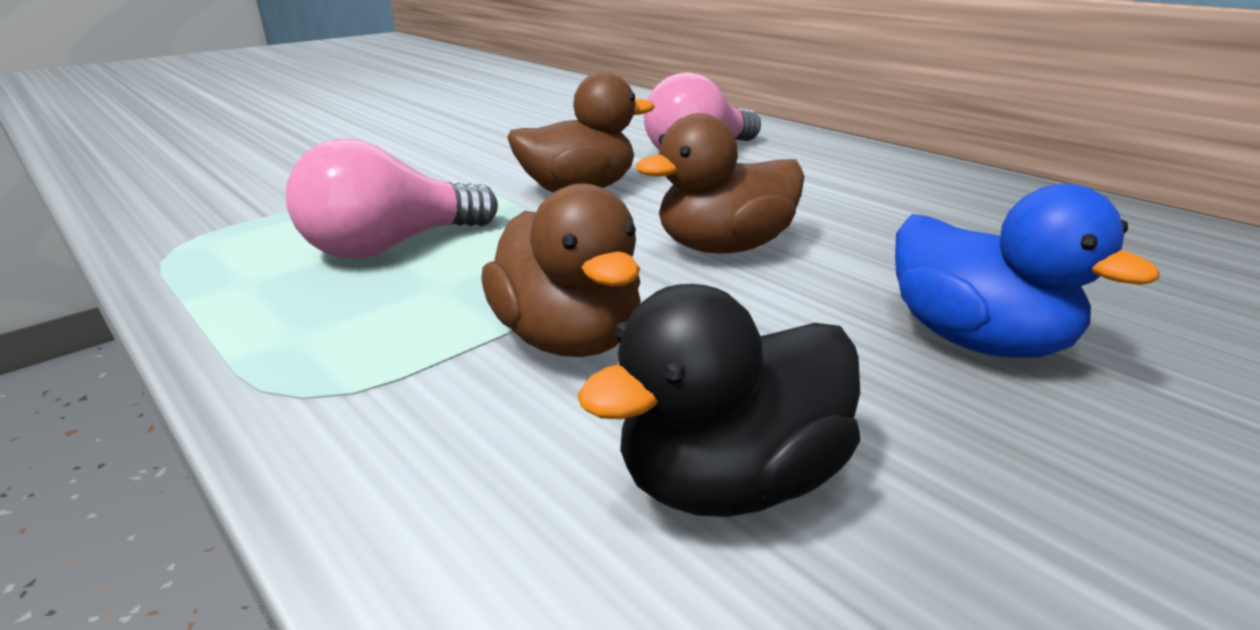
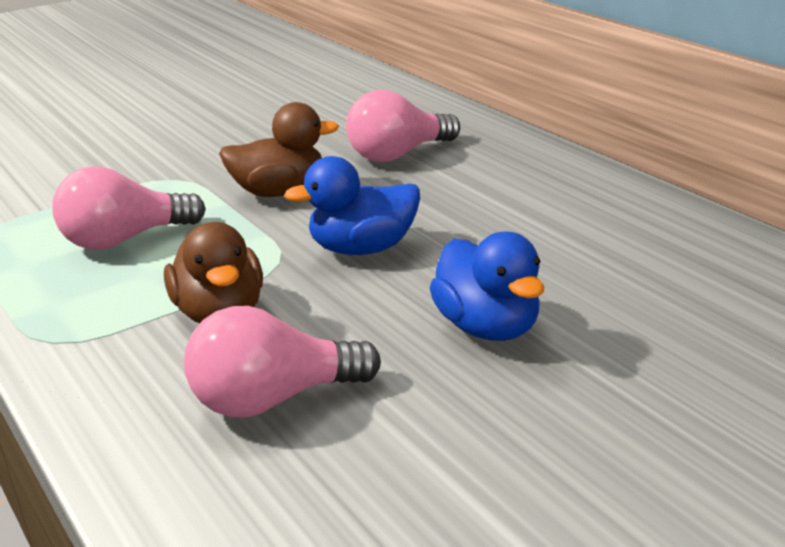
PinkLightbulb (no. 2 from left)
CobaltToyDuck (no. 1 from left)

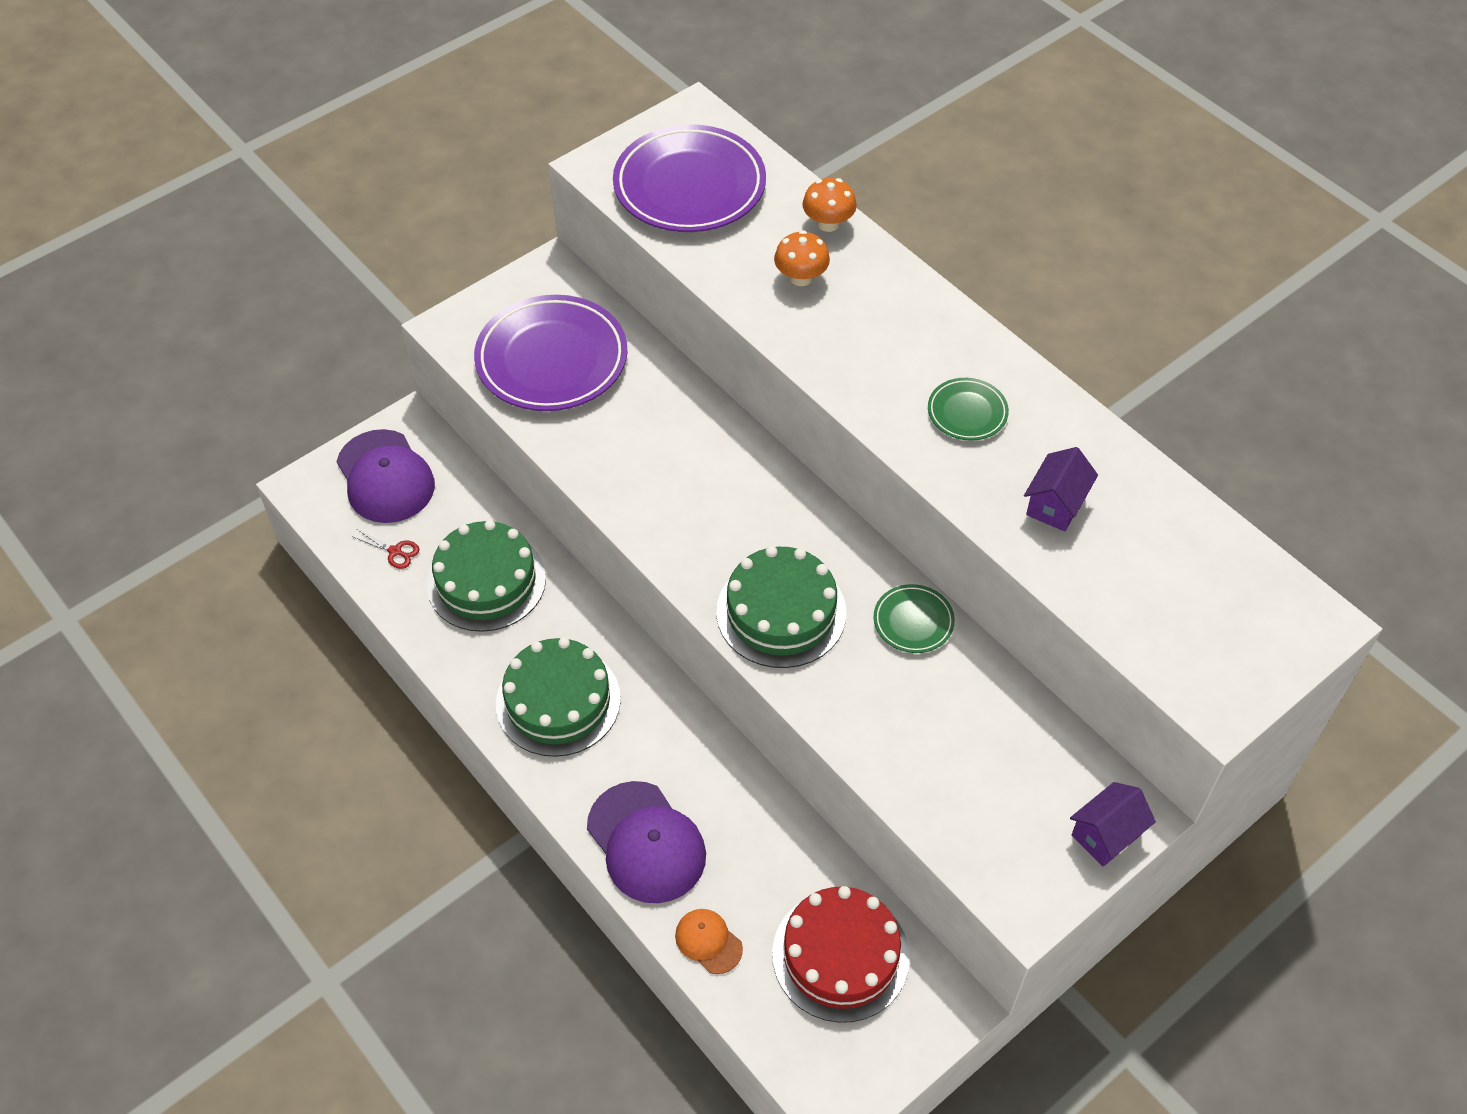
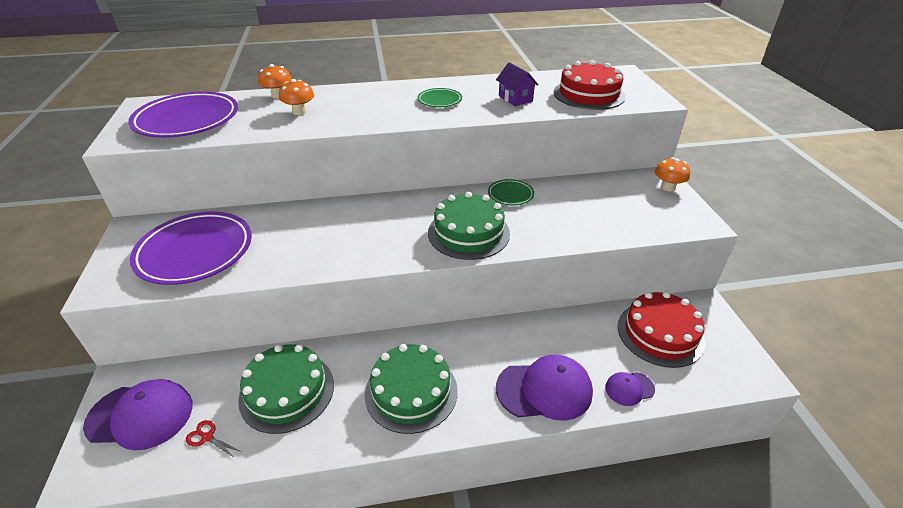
ScarletShears
ScarletGateau (no. 1 from left)
VioletCap (no. 3 from left)
OrangeFungus (no. 3 from left)

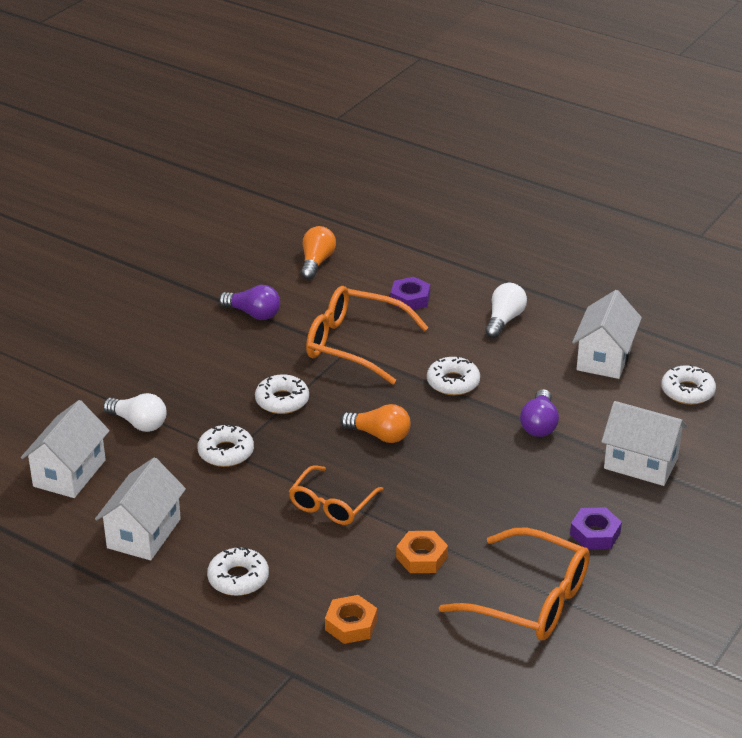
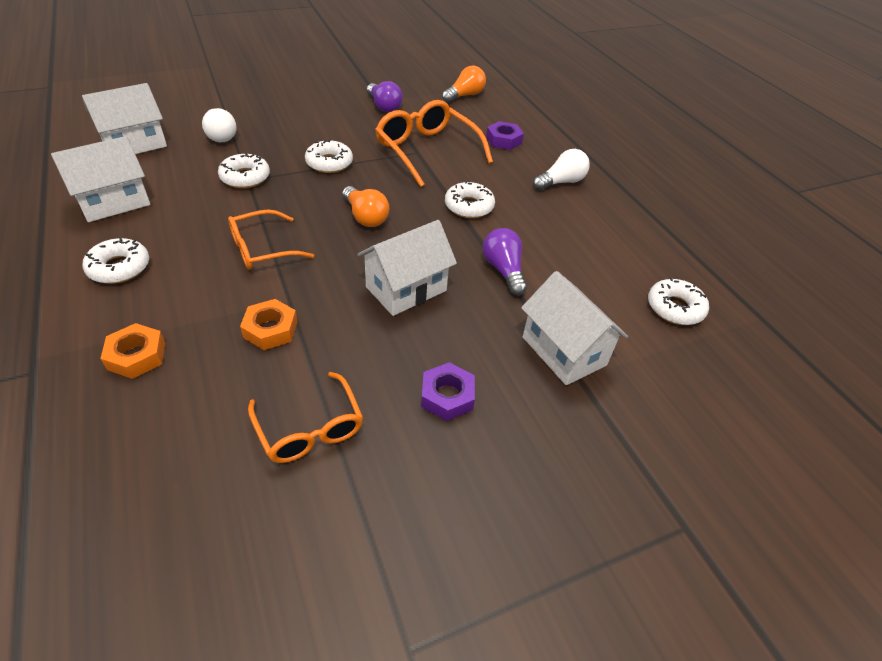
OrangeGlasses (no. 2 from left)
PureWhiteCottage (no. 3 from left)
VioletLightbulb (no. 2 from left)

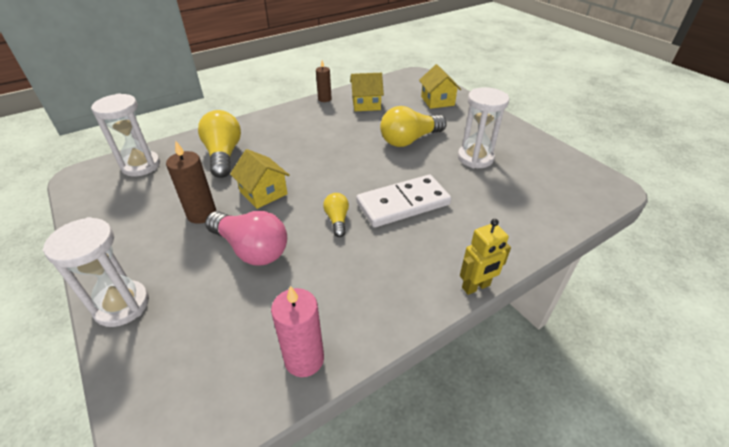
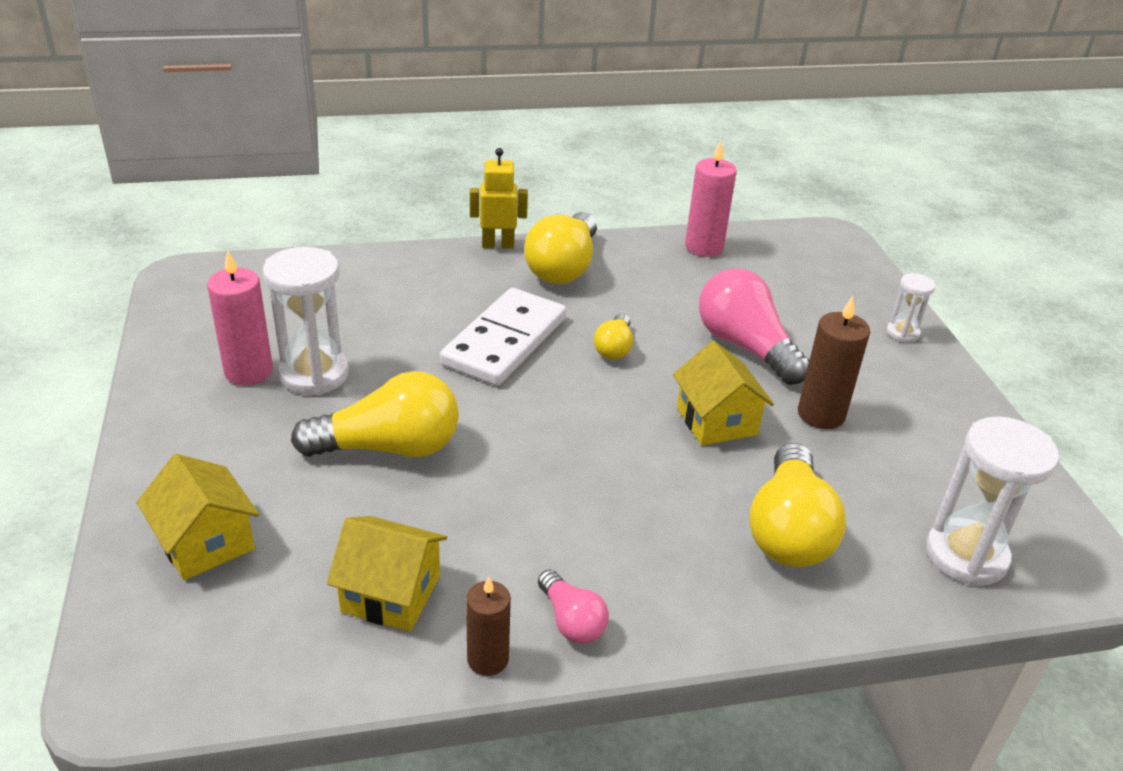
BrightYellowCottage (no. 1 from left)
PinkPillarCandle (no. 1 from left)
PureWhiteDominoTile
BrightYellowLightbulb (no. 2 from left)
PinkLightbulb (no. 1 from left)
PureWhiteSandglass (no. 2 from left)

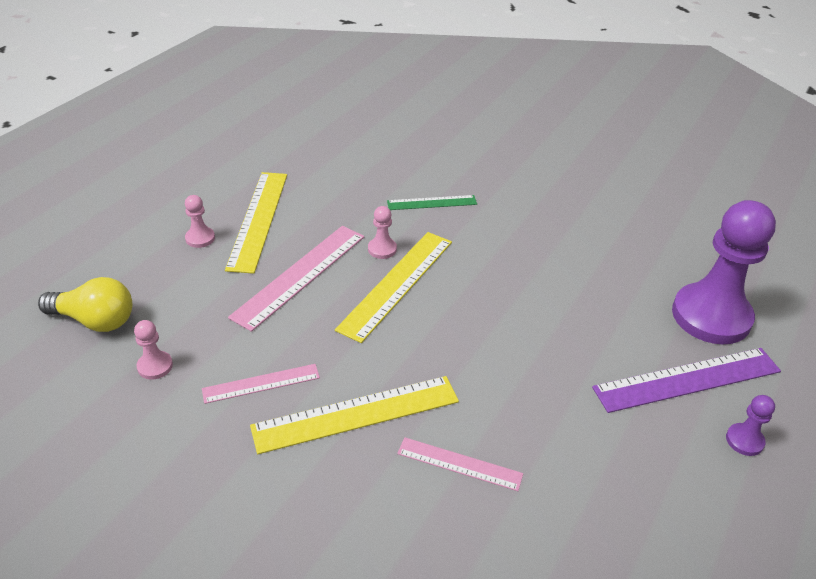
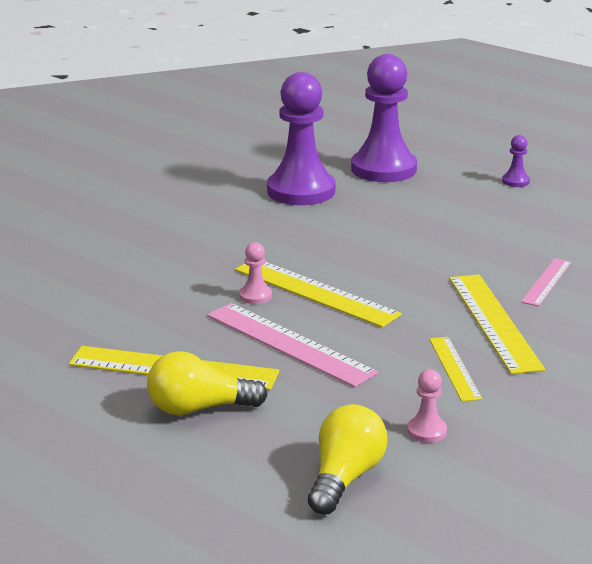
BrightYellowLightbulb (no. 1 from left)
VioletGamePawn (no. 1 from left)
BrightYellowMeasuringStick (no. 3 from left)
EmeraldMeasuringStick
VioletMeasuringStick

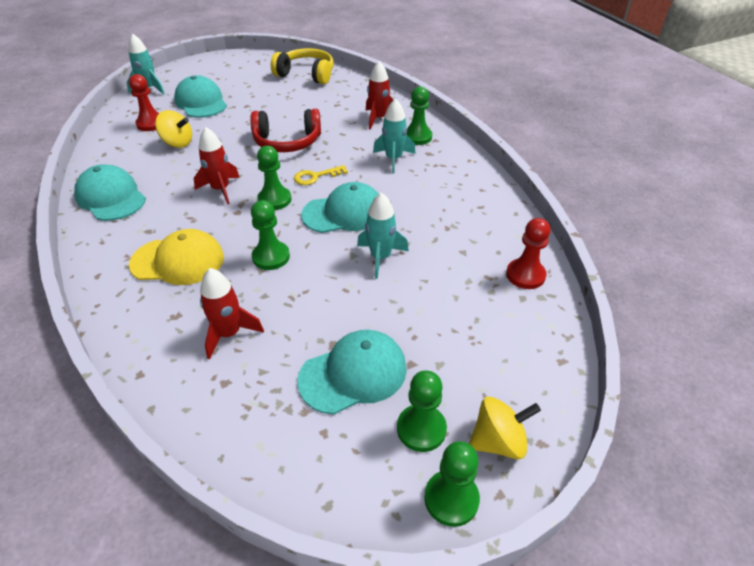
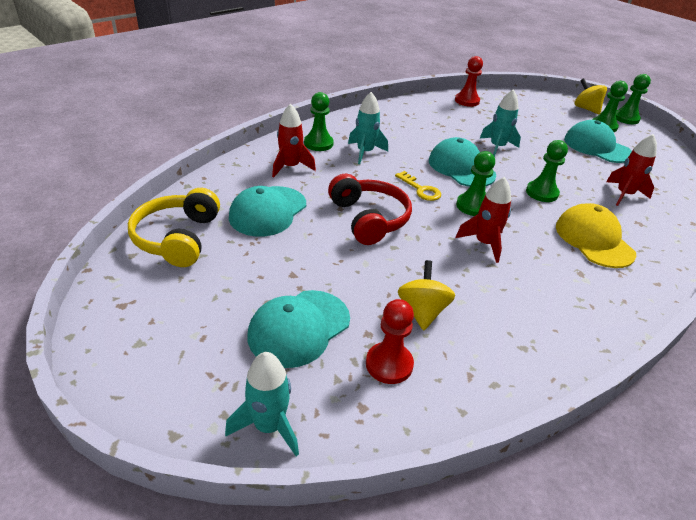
TurquoiseCap (no. 1 from left)

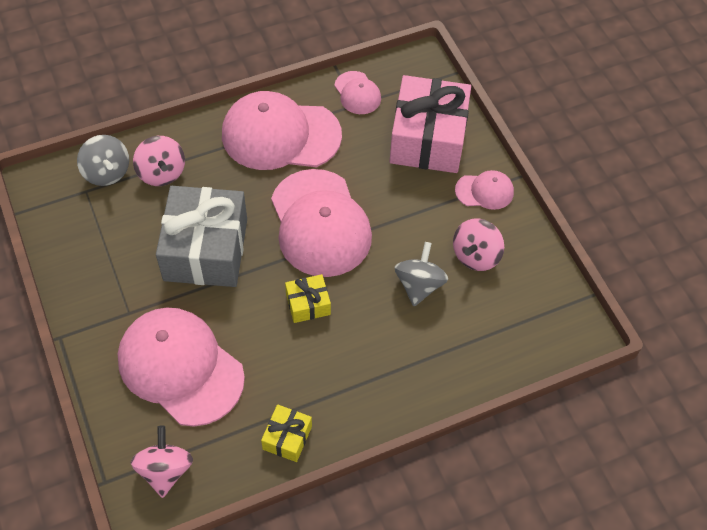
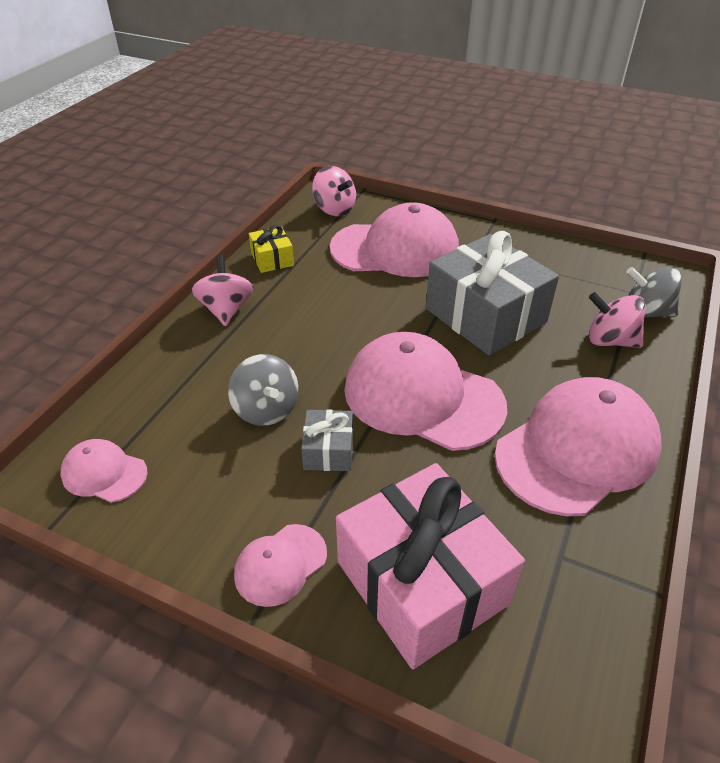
PinkCap (no. 1 from left)
PinkWhirligig (no. 1 from left)
GreyGift (no. 1 from left)
BrightYellowGift (no. 2 from left in the first image)

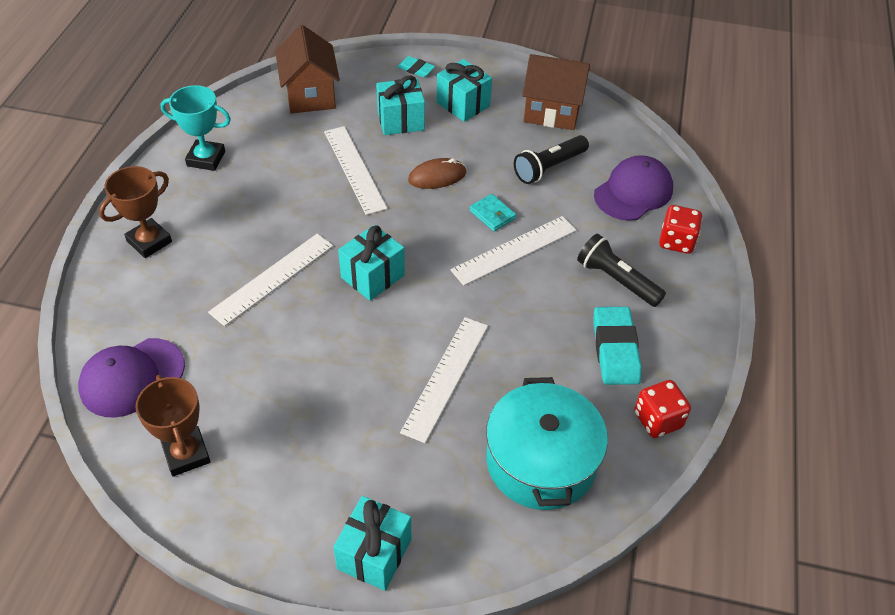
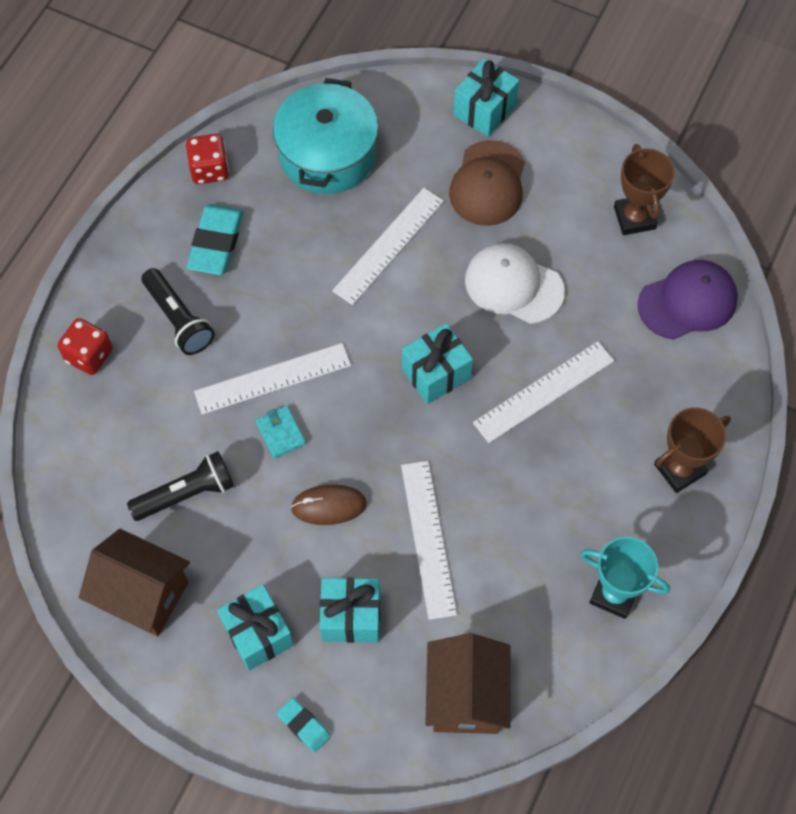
RussetCap
PureWhiteCap
VioletCap (no. 2 from left in the first image)

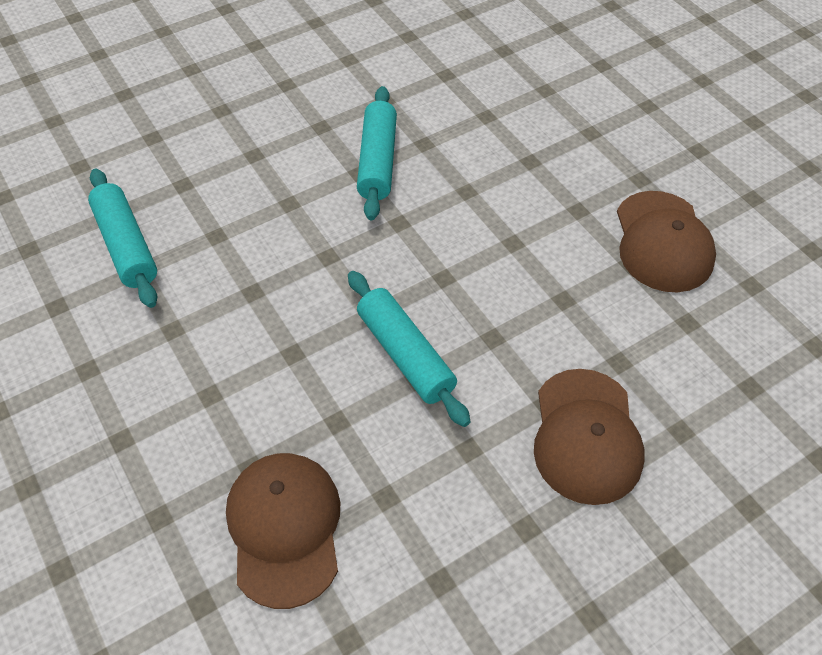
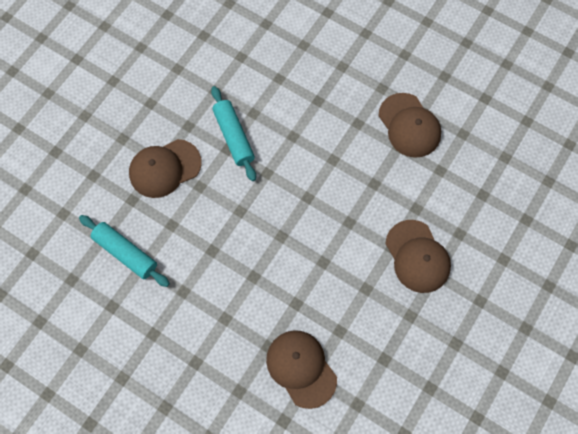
RussetCap (no. 1 from left)
TurquoiseRollingPin (no. 3 from left in the first image)

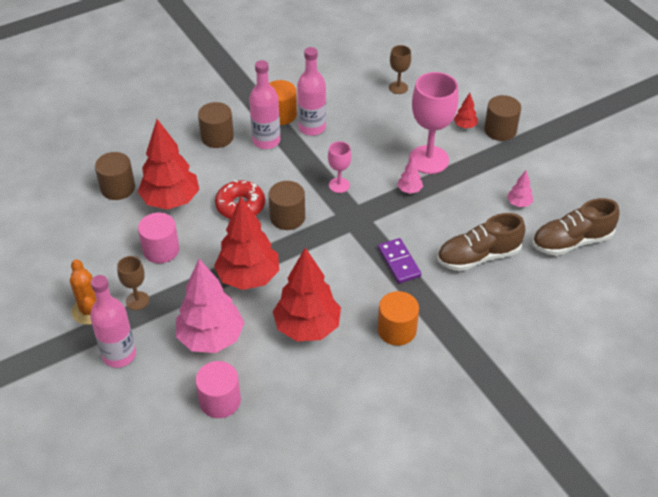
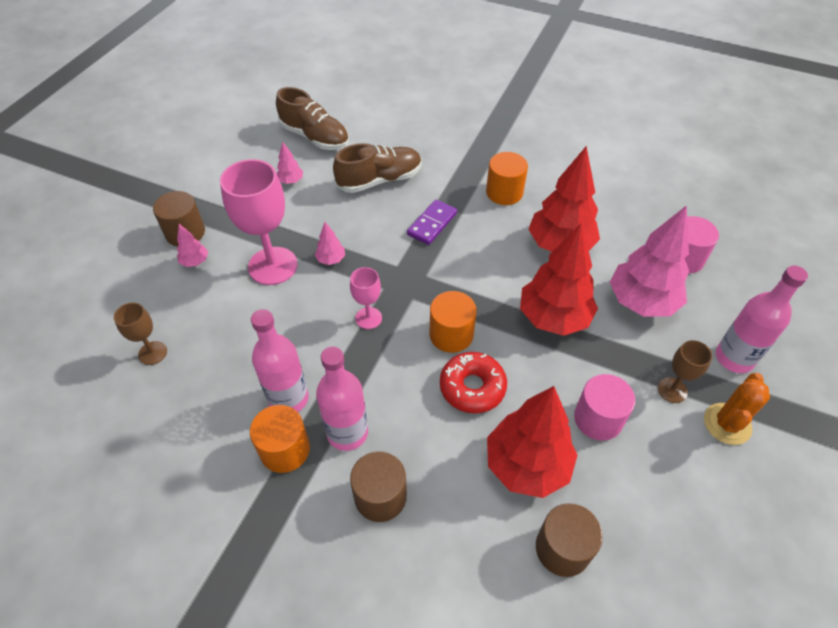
PinkFirTree (no. 1 from left)
RussetShoe (no. 2 from left)
OrangeCylinderShape (no. 2 from left)

